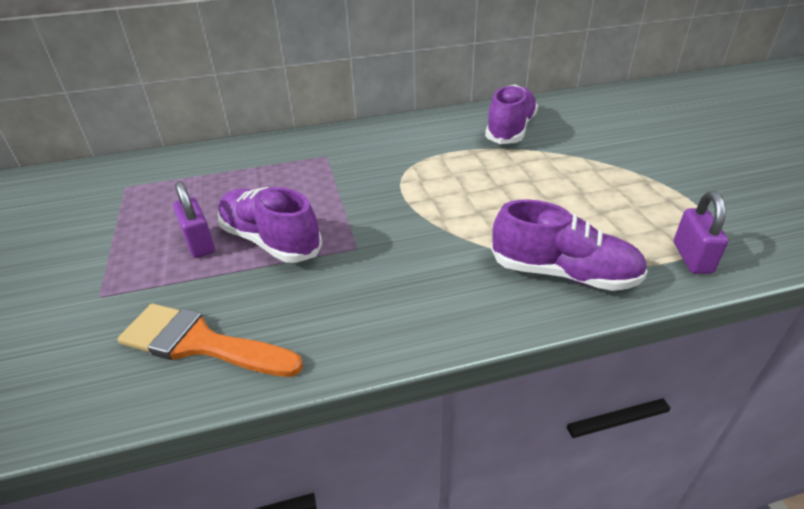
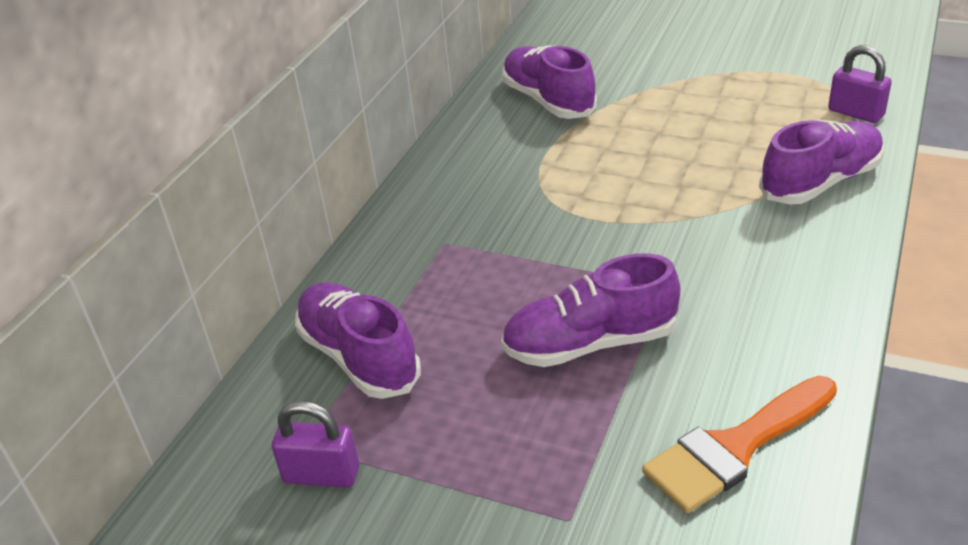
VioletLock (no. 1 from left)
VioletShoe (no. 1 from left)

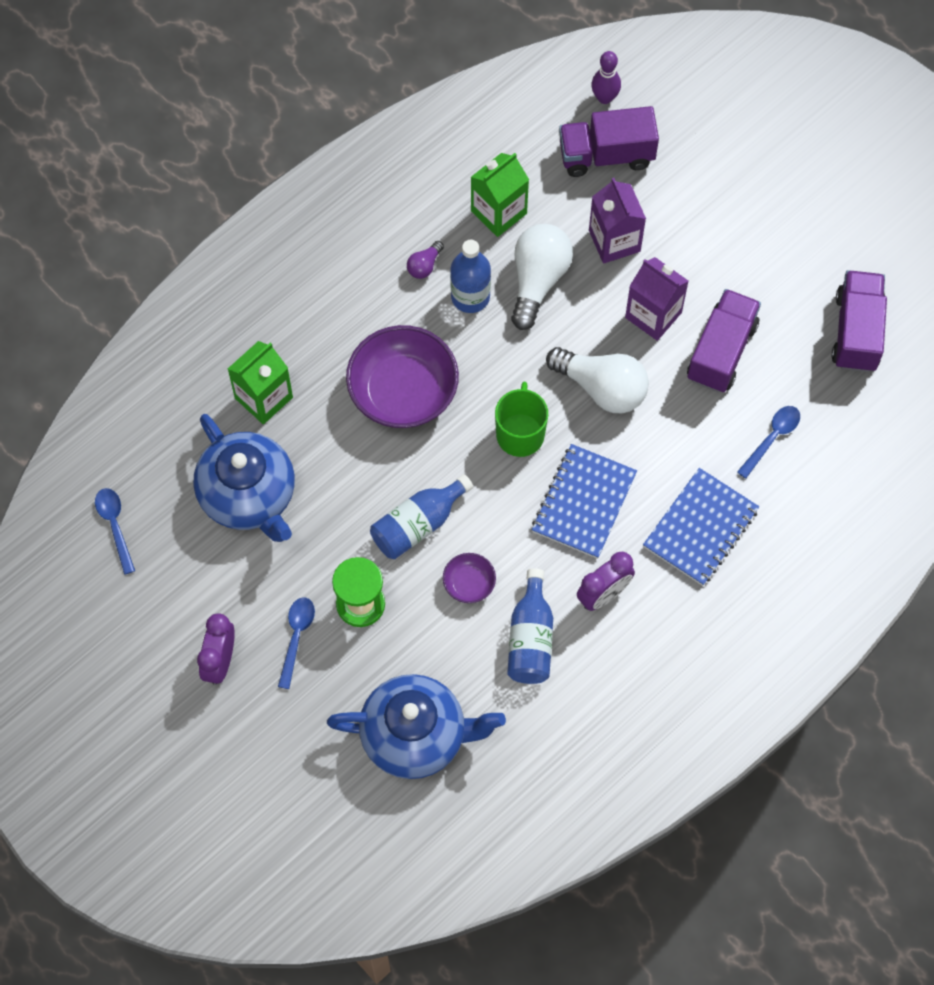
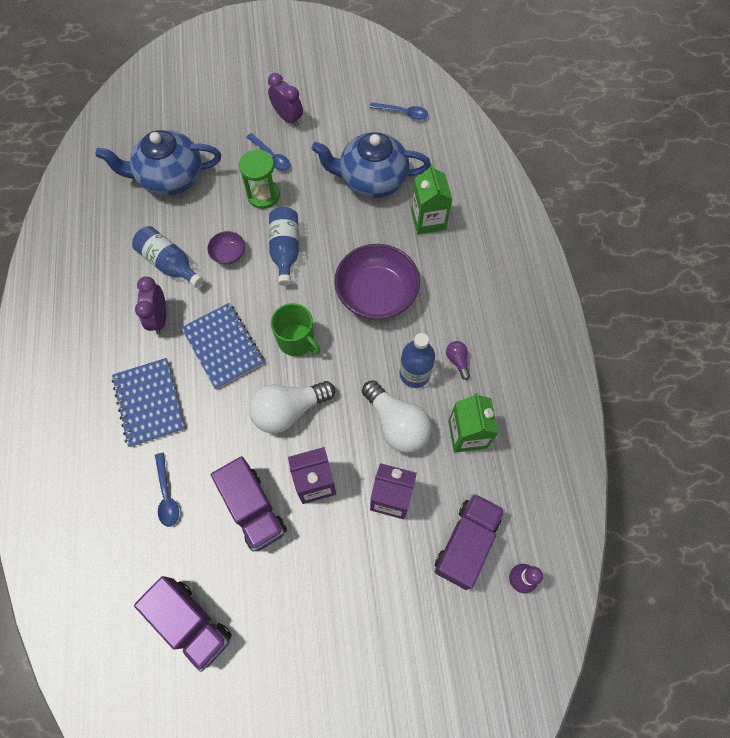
CobaltTeaPot (no. 1 from left)

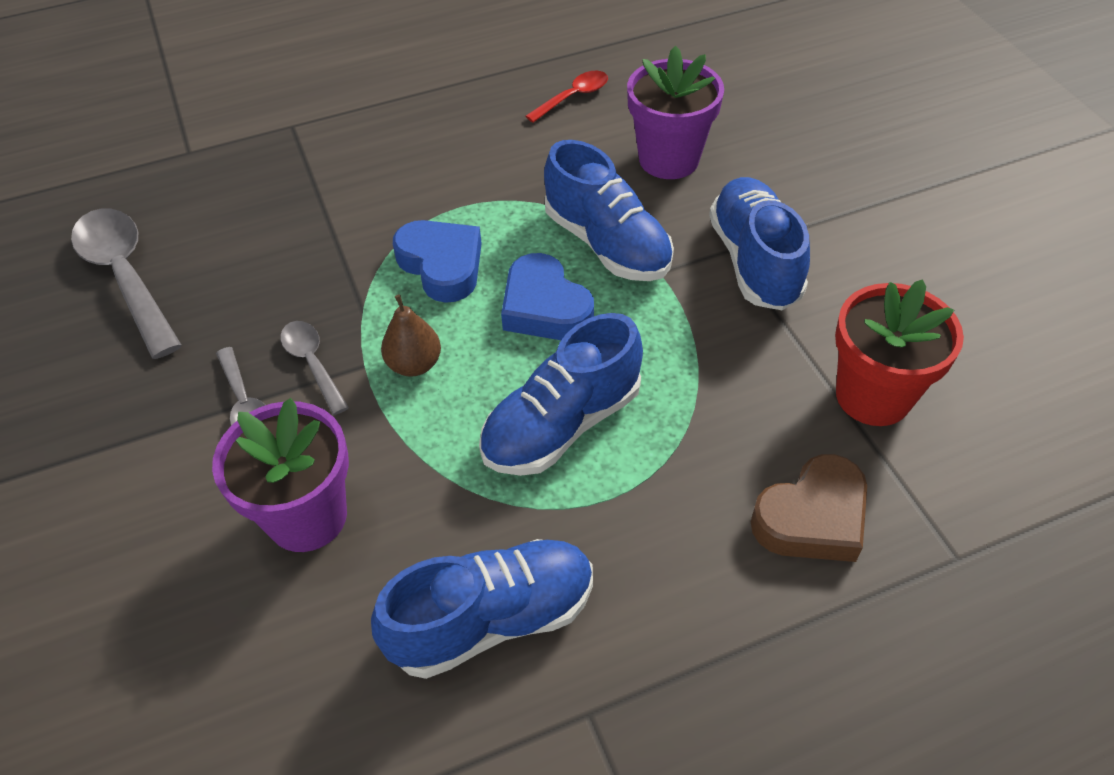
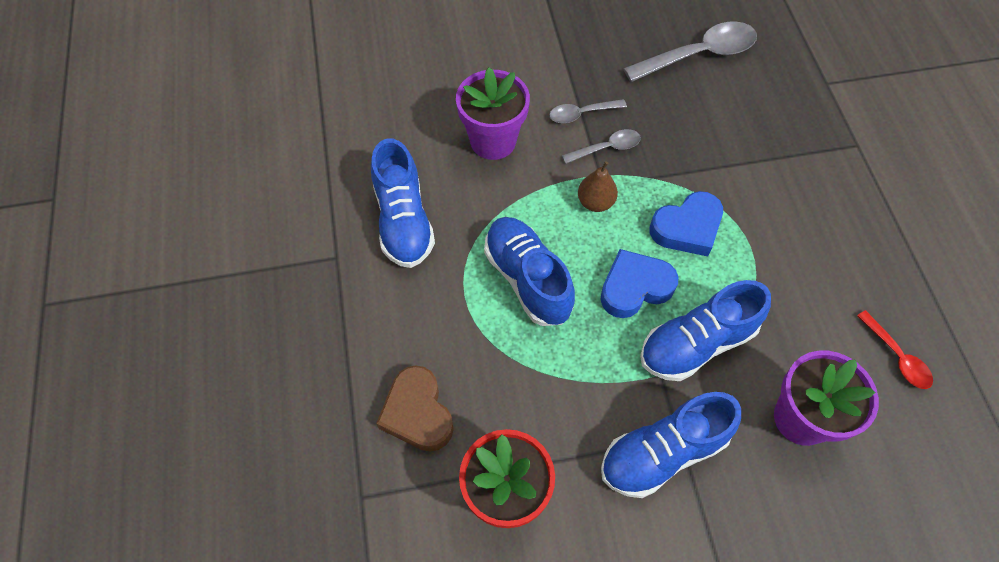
CobaltShoe (no. 3 from left)

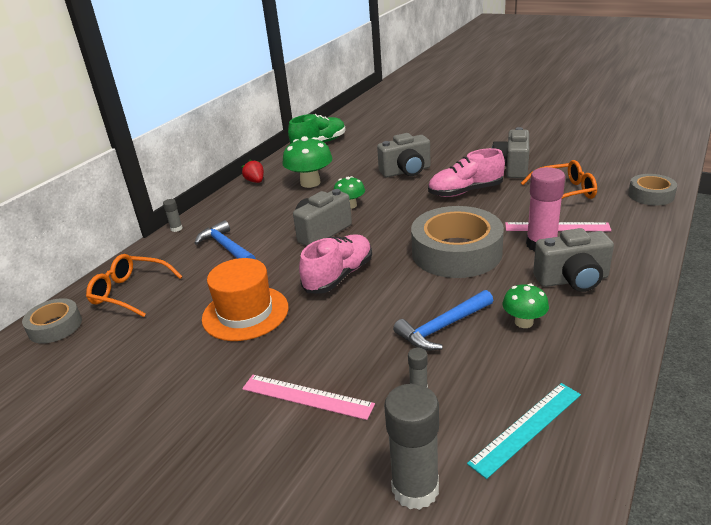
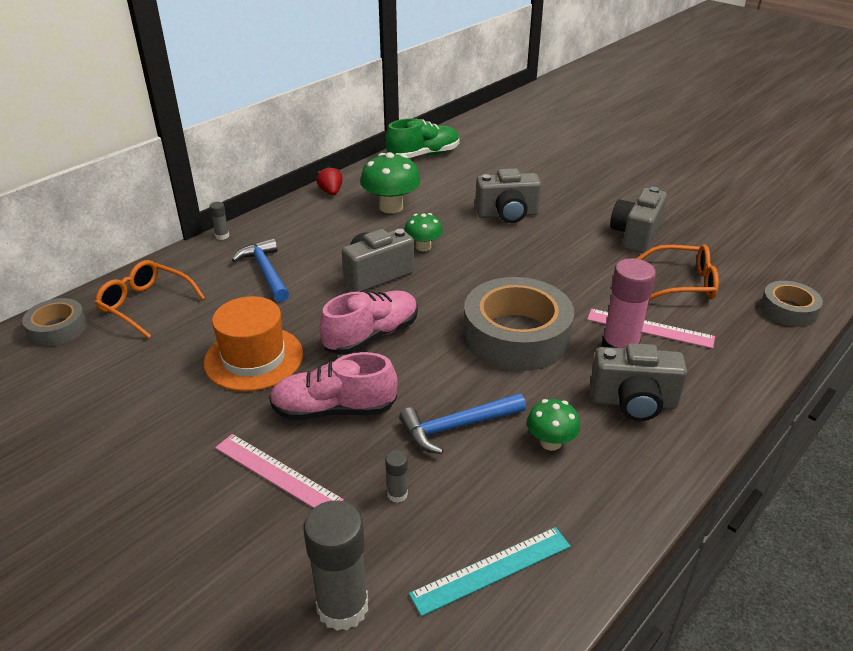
PinkShoe (no. 1 from left)

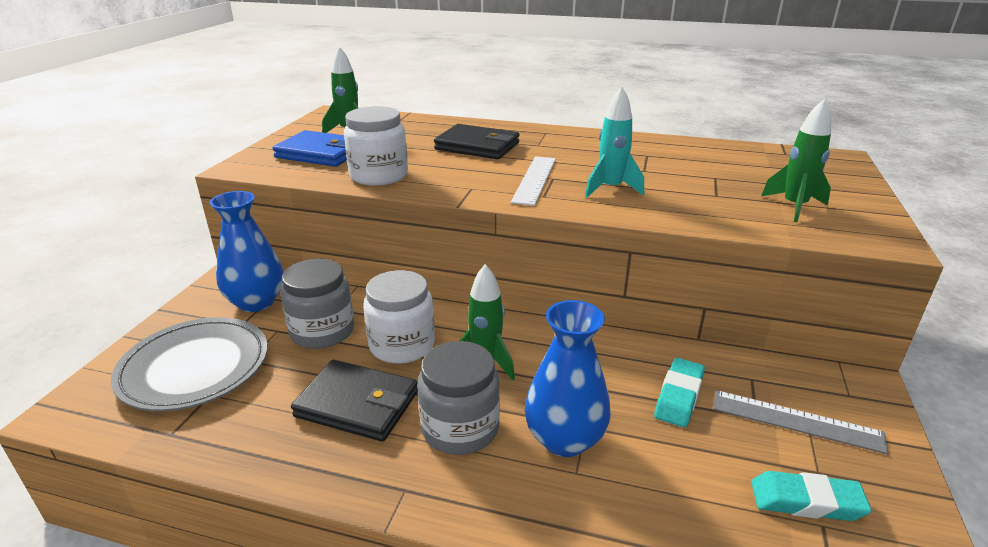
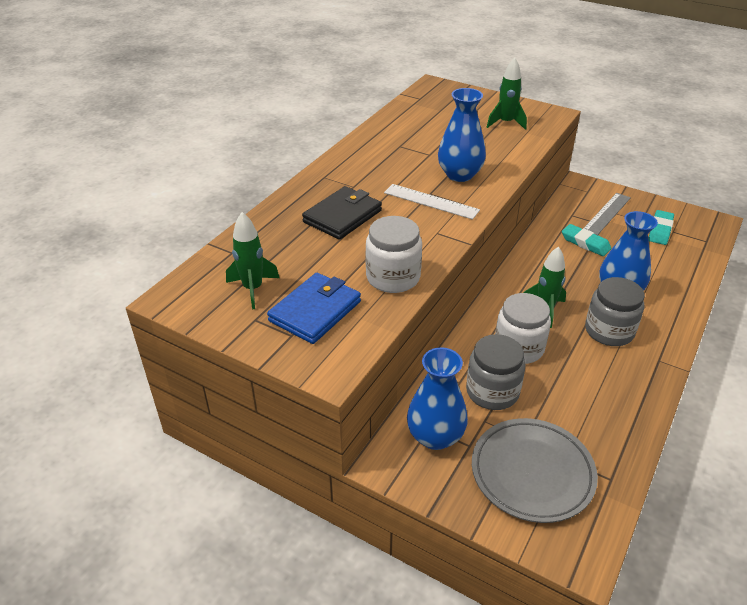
CobaltVase (no. 2 from left)
JetBlackWallet (no. 1 from left in the first image)

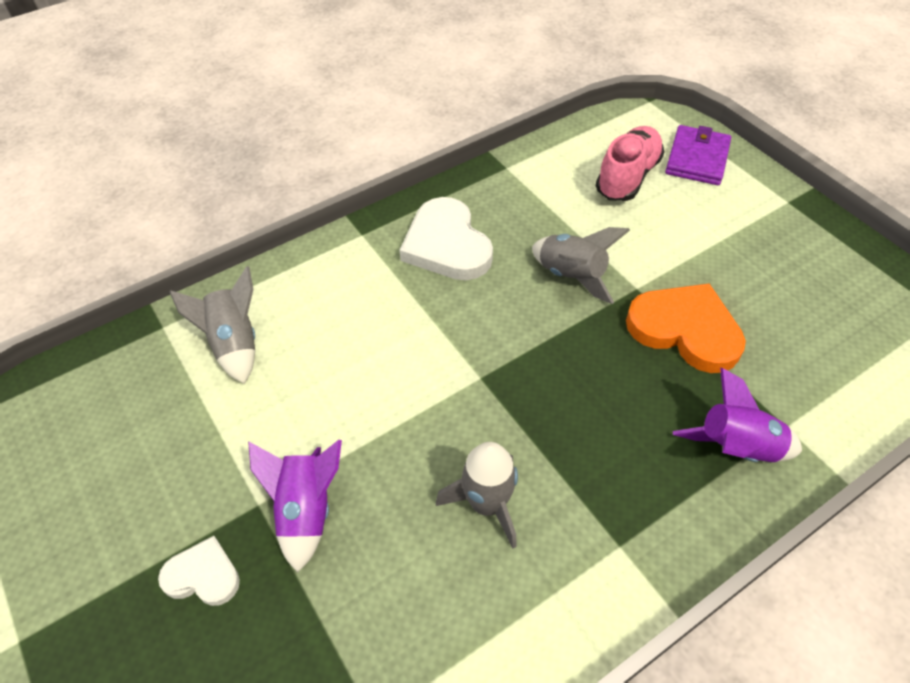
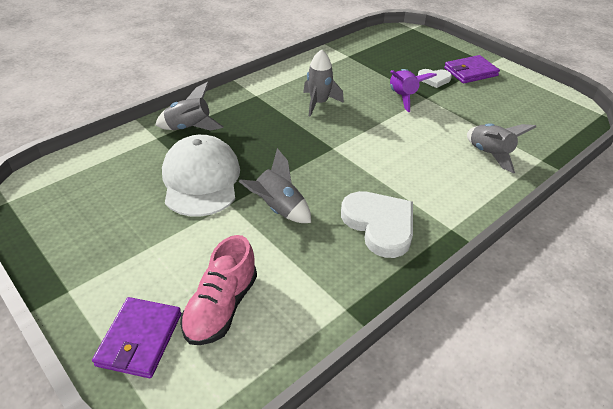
GreyToyRocket (no. 1 from left)
PureWhiteCap
VioletWallet (no. 2 from left)

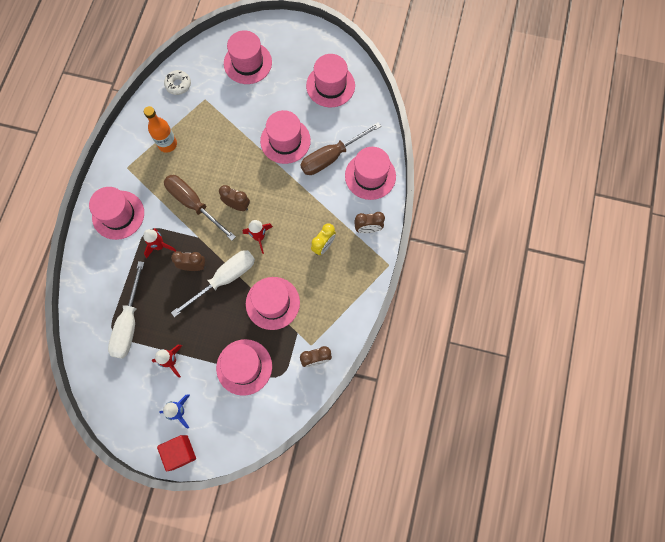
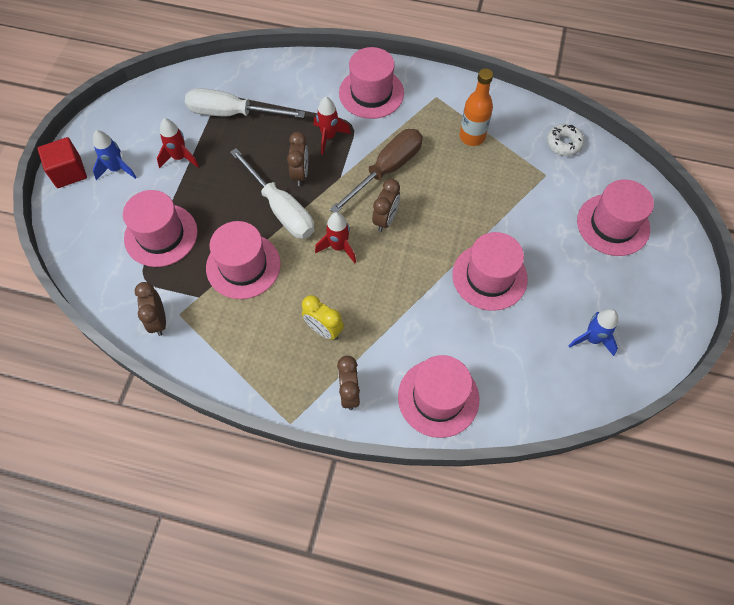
CobaltToyRocket (no. 2 from left)
RussetFlatScrewdriver (no. 2 from left in the first image)

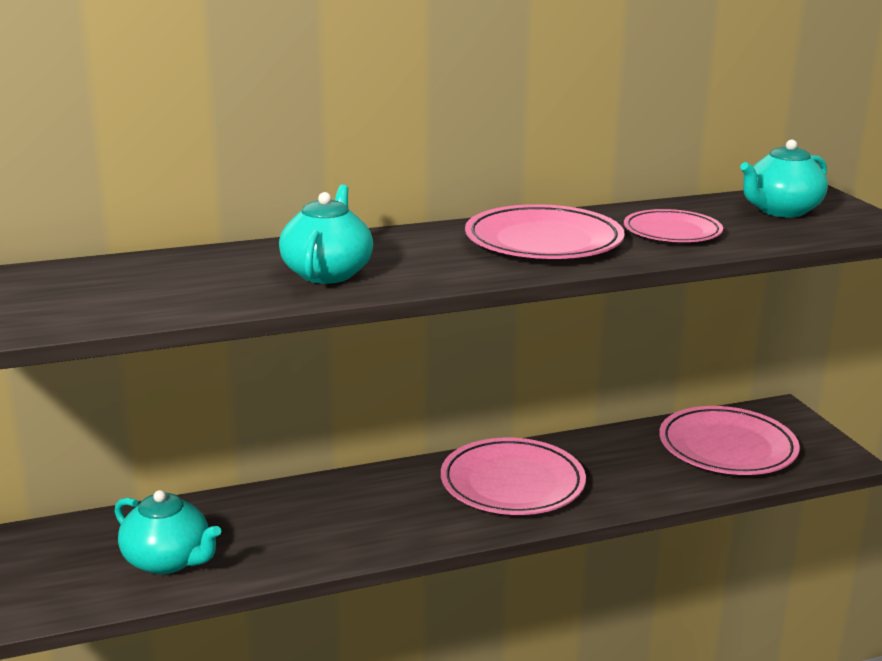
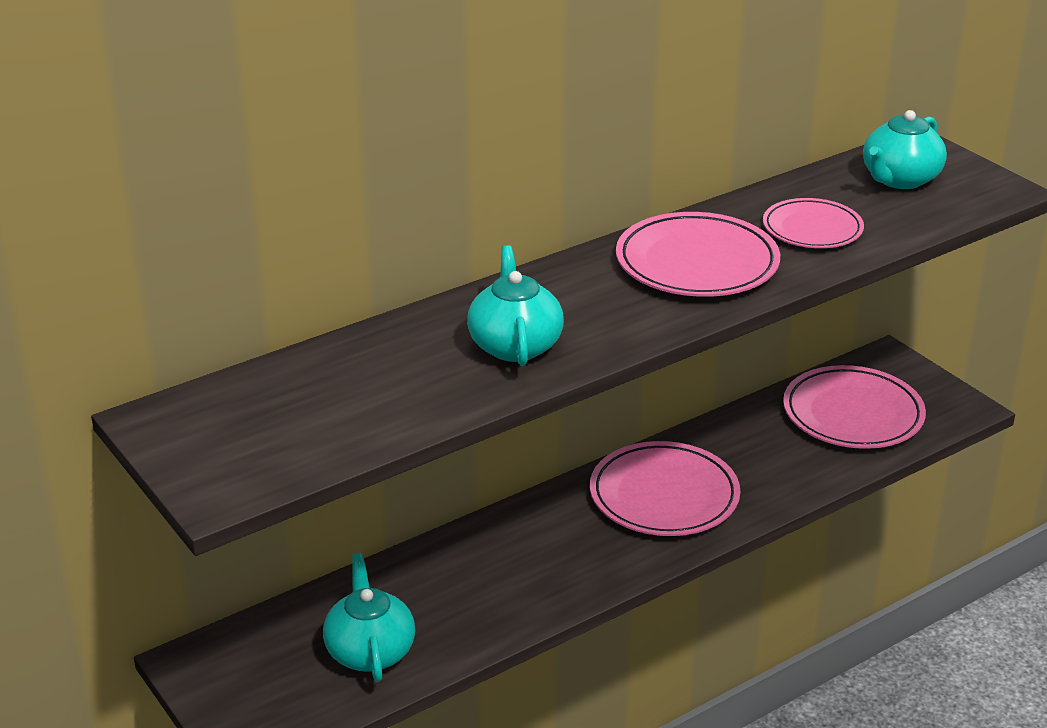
TurquoiseTeaPot (no. 1 from left)

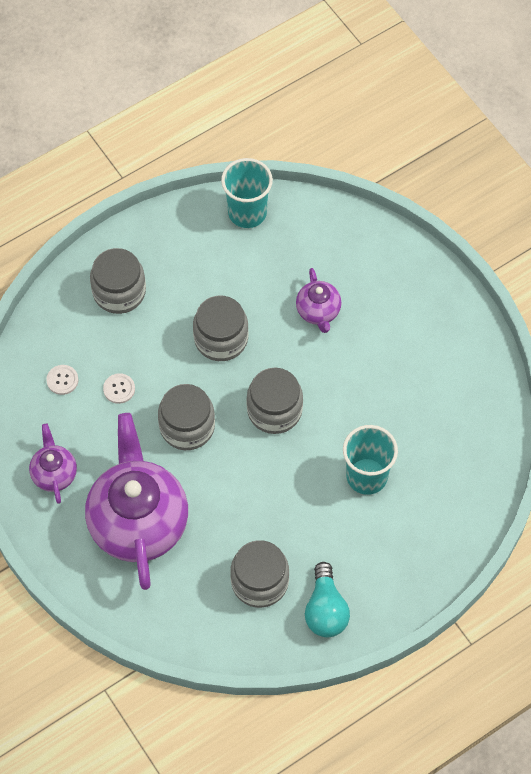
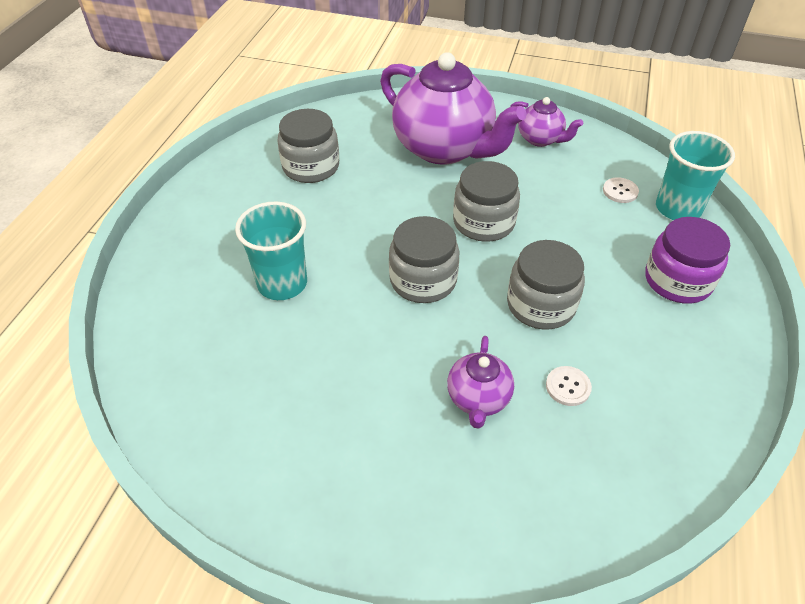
VioletTeaPot (no. 2 from left)
PureWhiteShirtButton (no. 1 from left)
VioletJar
TurquoiseCup (no. 2 from left)
TurquoiseLightbulb

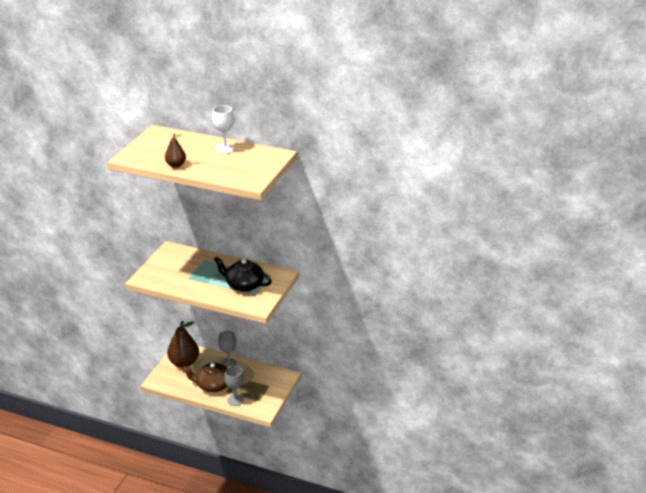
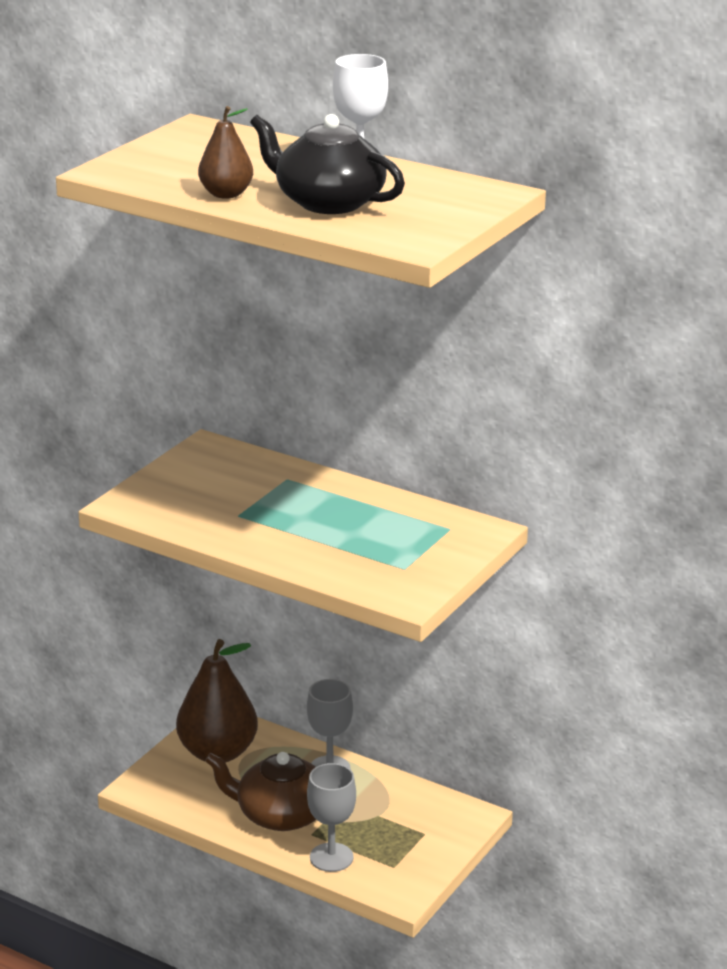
JetBlackTeaPot

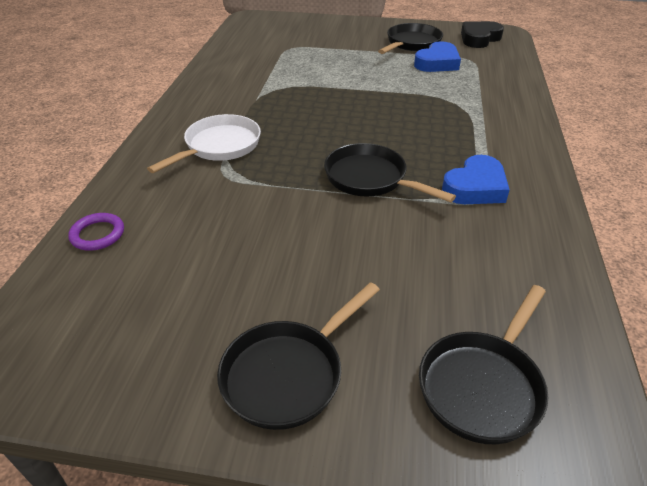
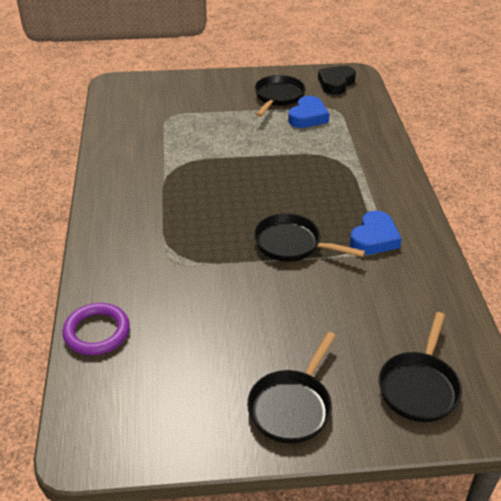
VioletHoop
PureWhiteSkillet

